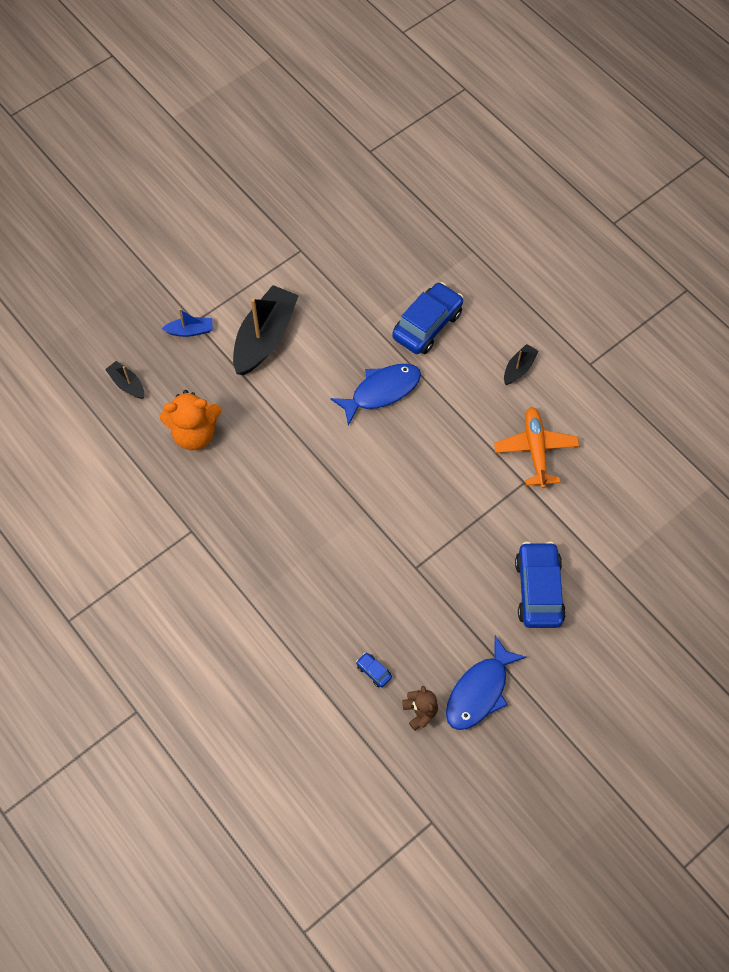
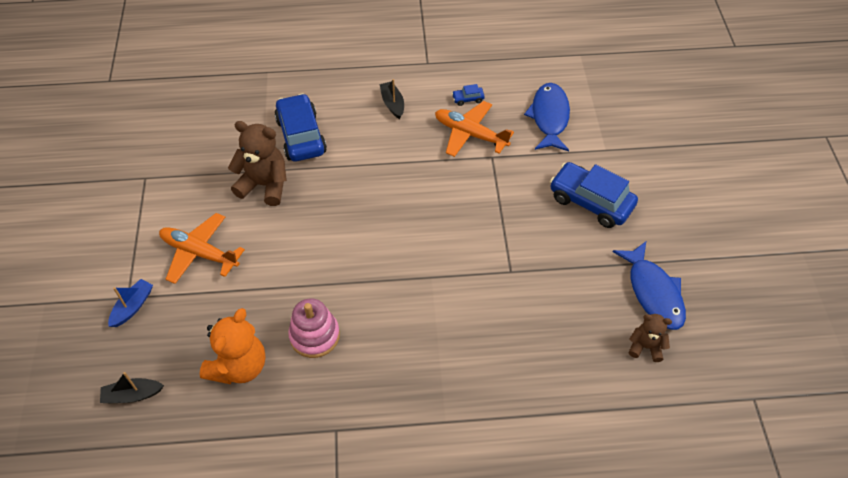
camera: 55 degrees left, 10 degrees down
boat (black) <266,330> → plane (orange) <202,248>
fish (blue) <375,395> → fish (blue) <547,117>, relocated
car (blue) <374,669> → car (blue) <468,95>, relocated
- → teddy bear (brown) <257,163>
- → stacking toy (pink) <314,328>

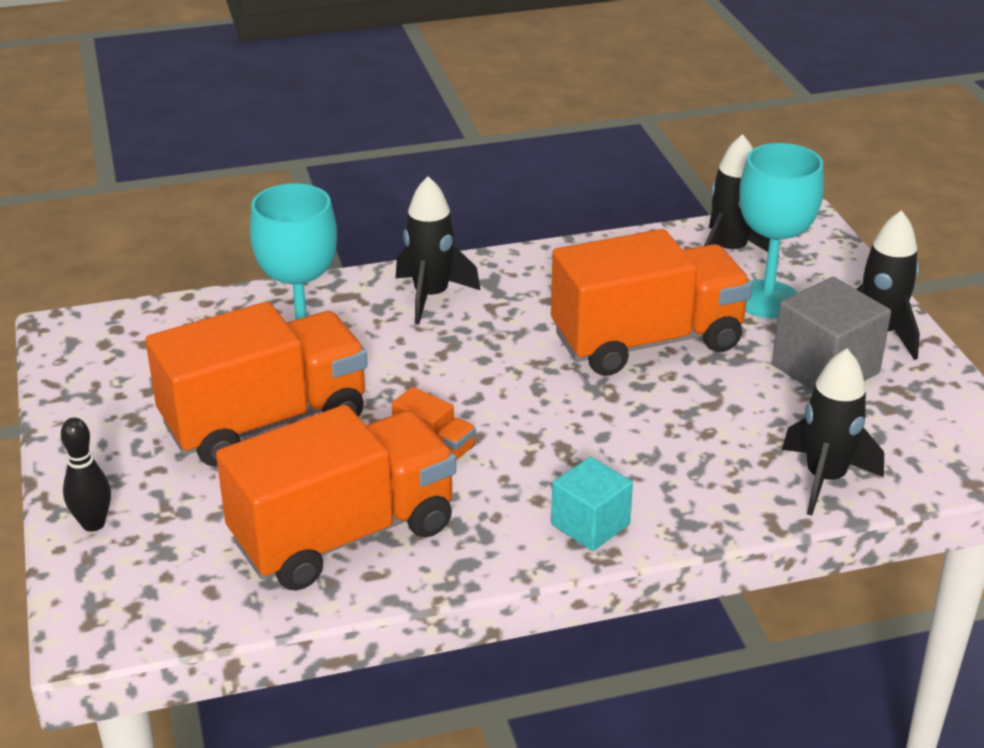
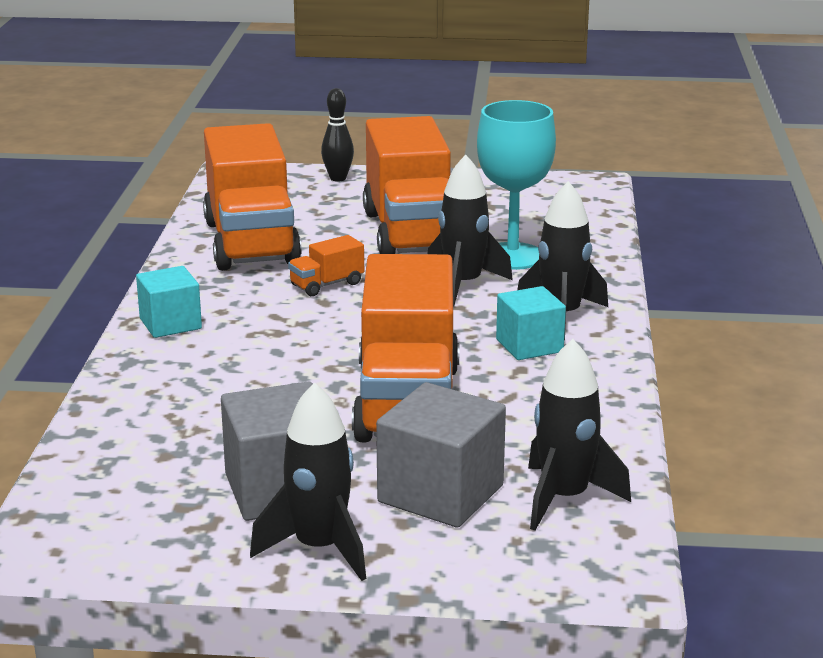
camera: 110 degrees right, 10 degrees down
goblet (turquoise) <781,230> → cube (grey) <441,455>
rocket (black) <833,431> → rocket (black) <470,231>, relocated
- → cube (turquoise) <531,323>

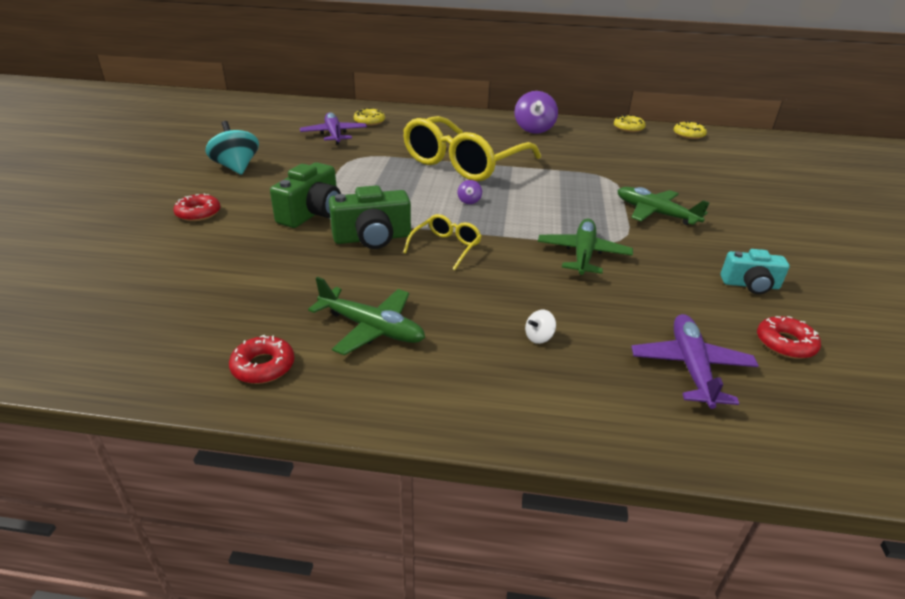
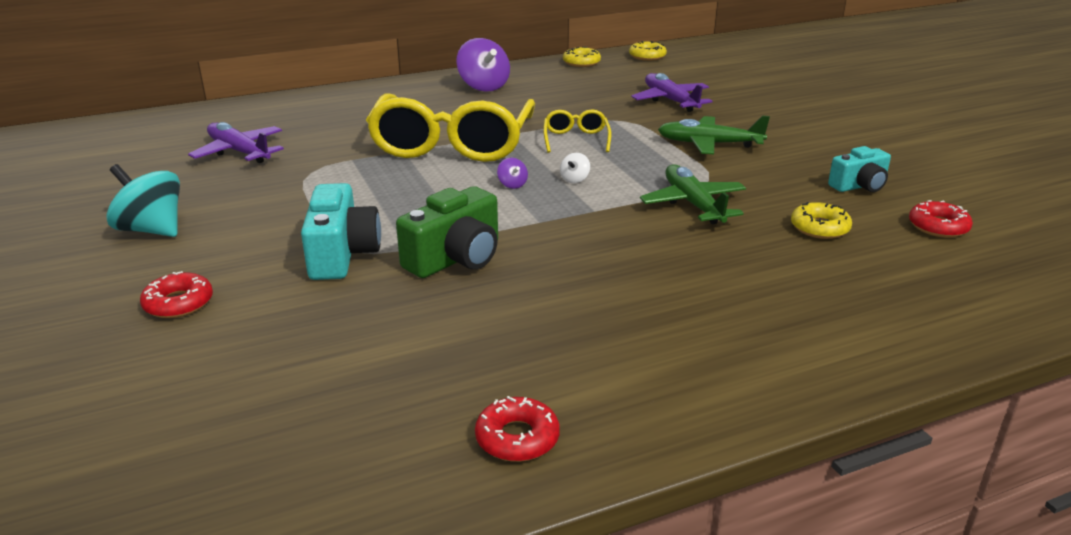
camera: 30 degrees left, 5 degrees down
camera (green) <305,195> → camera (turquoise) <341,231>
plane (green) <366,316> → -
donut (yellow) <369,117> → donut (yellow) <821,220>, relocated
glasses (yellow) <442,242> → glasses (yellow) <577,131>, relocated
spinning top (white) <540,327> → spinning top (white) <575,168>, relocated
plane (purple) <695,361> → plane (purple) <672,92>, relocated

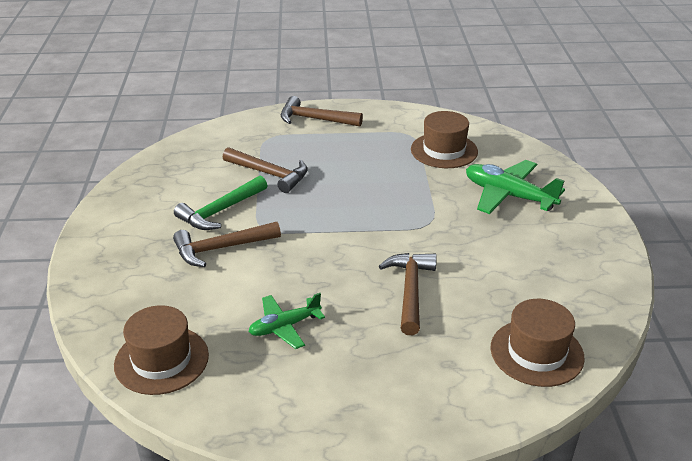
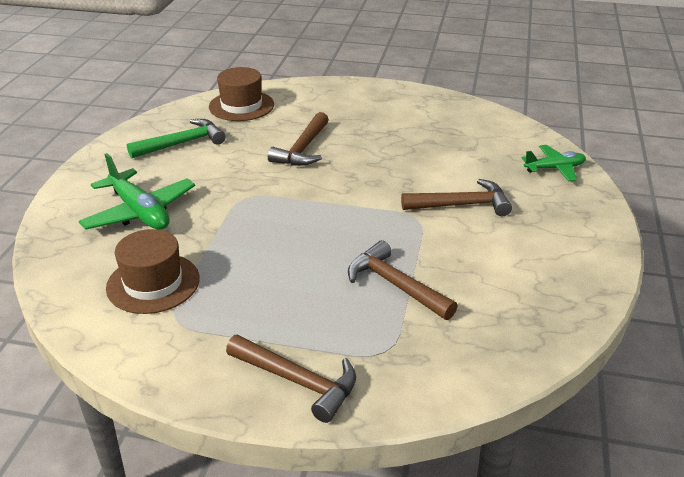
camera: 165 degrees left, 0 degrees up
hat (brown) <161,350> → -
hammer (green) <221,203> → hammer (green) <176,139>, relocated
plane (green) <287,321> → plane (green) <554,163>, relocated

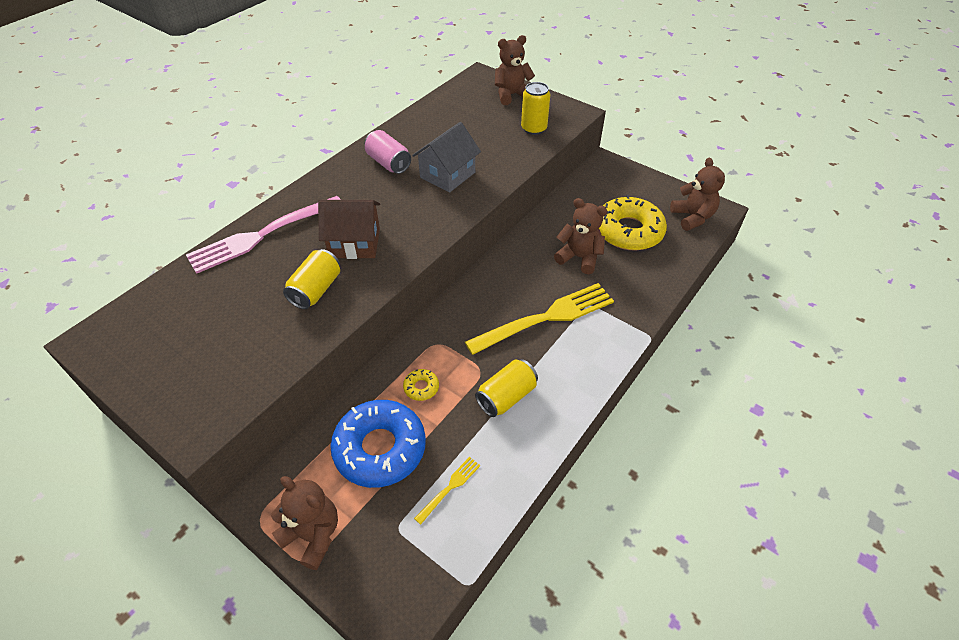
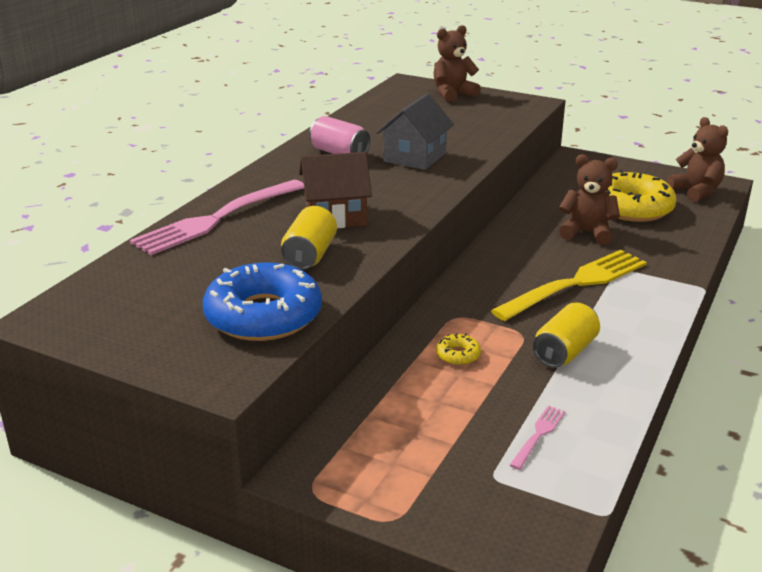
camera: 10 degrees left, 20 degrees down
teddy bear (brown) <304,523> → -
donut (blue) <378,444> → donut (blue) <262,301>, relocated
fork (yellow) <447,491> → fork (pink) <537,437>
can (yellow) <535,108> → -

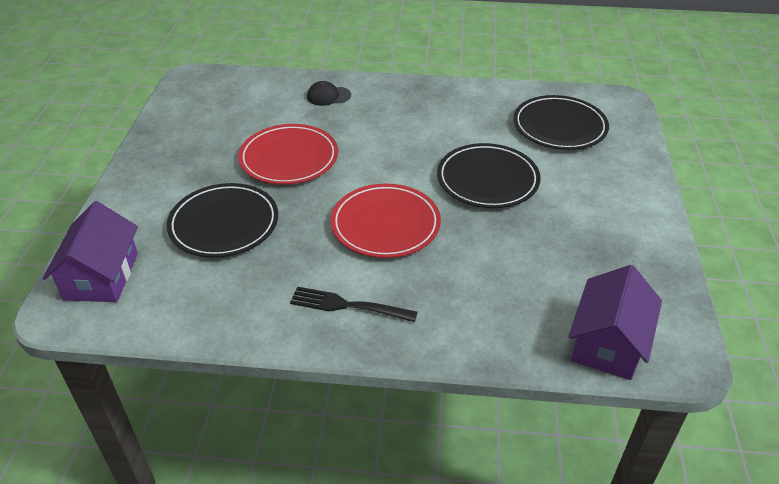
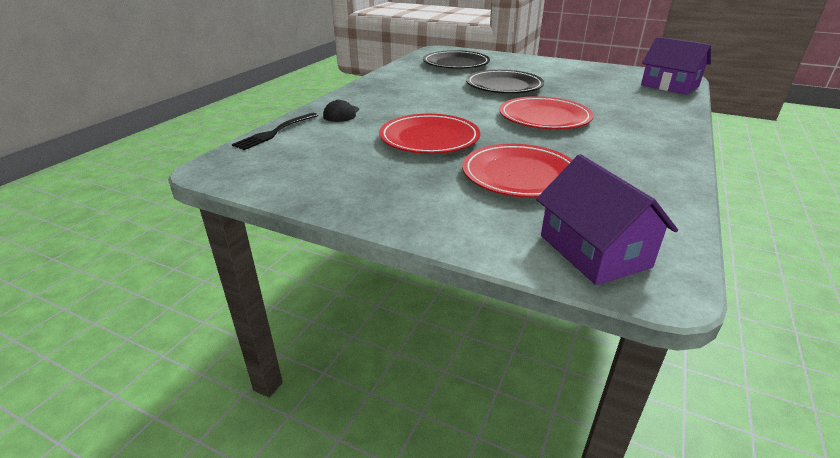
camera: 70 degrees left, 10 degrees down
house (purple) <90,251> → house (purple) <607,219>, 45 degrees clockwise
plate (black) <222,220> → plate (red) <517,171>
fork (black) <354,304> → fork (black) <275,131>, relocated

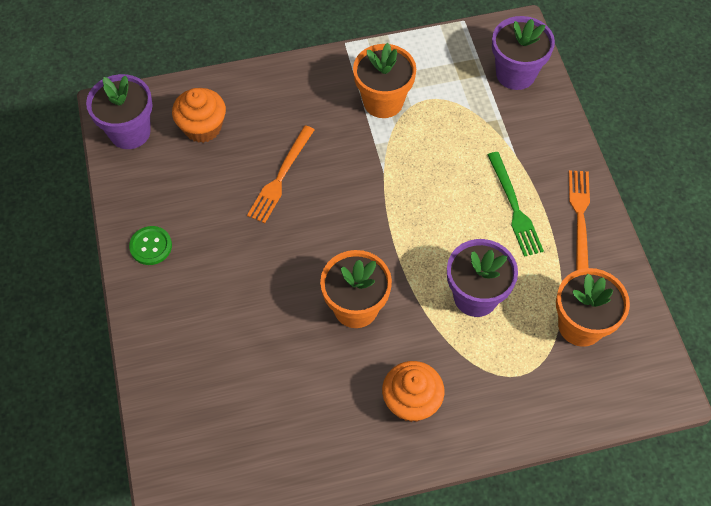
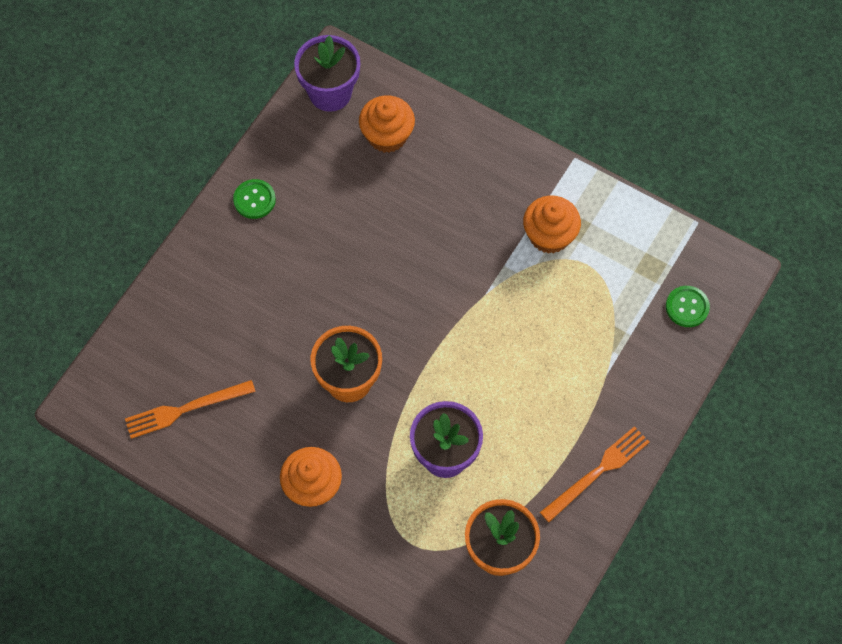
camera: 45 degrees right, 5 degrees up
fork (orange) <280,174> → fork (orange) <190,409>, relocated
flower pot (orange) <384,80> → cupcake (orange) <552,224>
fork (green) <516,204> → -
flower pot (purple) <523,53> → button (green) <688,306>

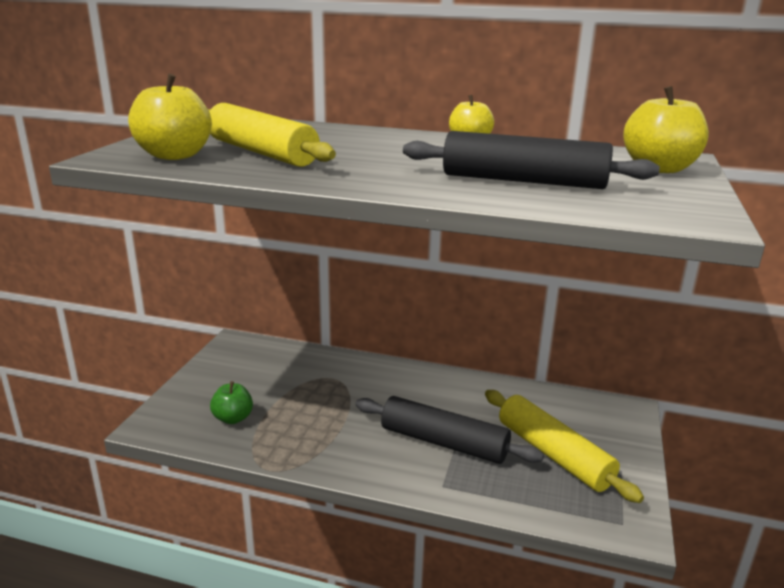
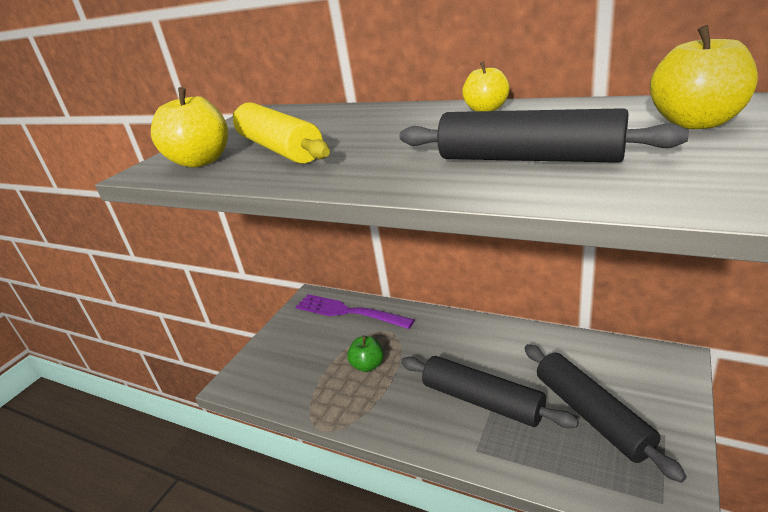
camera: 15 degrees right, 5 degrees up
apple (green) <231,402> → apple (green) <365,354>, relocated
rolling pin (yellow) <564,446> → rolling pin (black) <606,413>
- → fork (purple) <355,311>

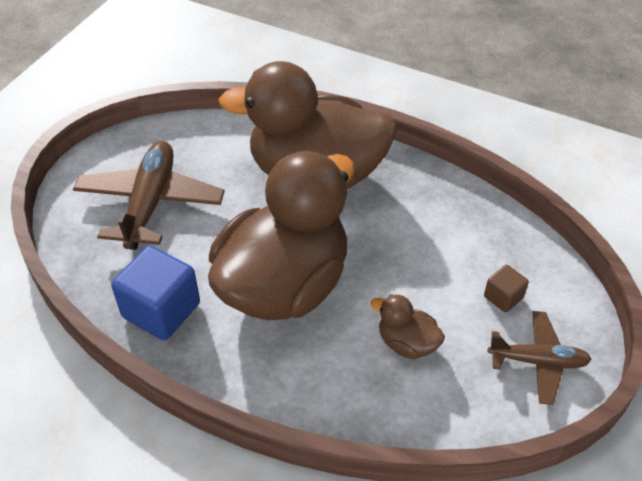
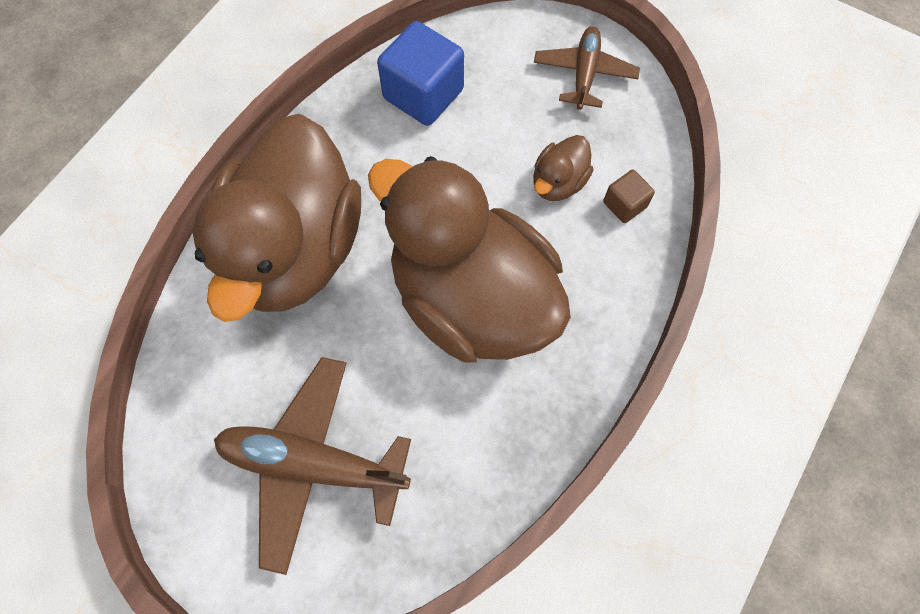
camera: 85 degrees left, 20 degrees up
cube (blue) <155,293> → cube (blue) <420,73>, relocated
cube (brown) <506,289> → cube (brown) <629,196>, relocated

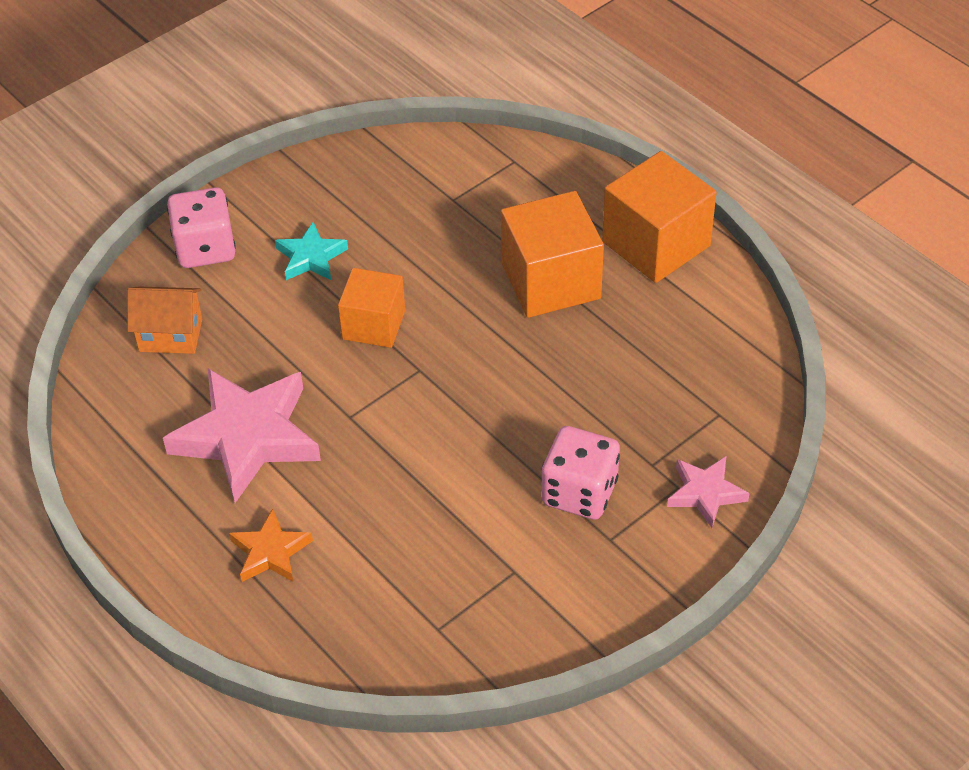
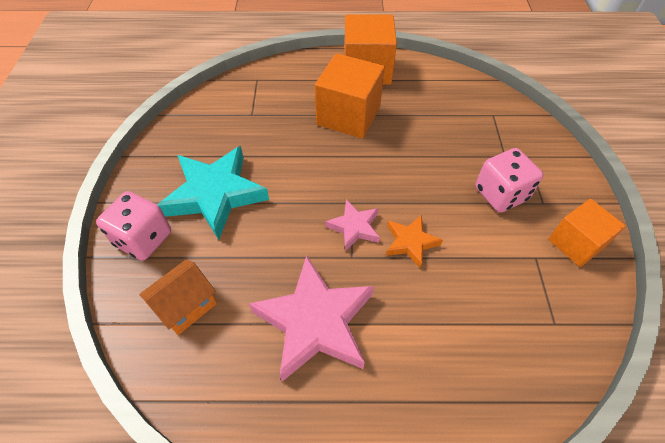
camera: 50 degrees left, 5 degrees up
star (orange) <271,545> → star (orange) <414,241>, relocated
star (turquoise) <311,251> → star (turquoise) <213,193>, x1.96
cube (orange) <371,308> → cube (orange) <587,233>, relocated
star (pink) <708,492> → star (pink) <352,225>, relocated

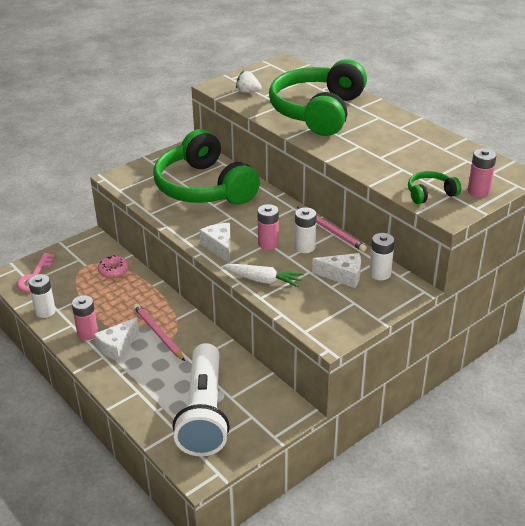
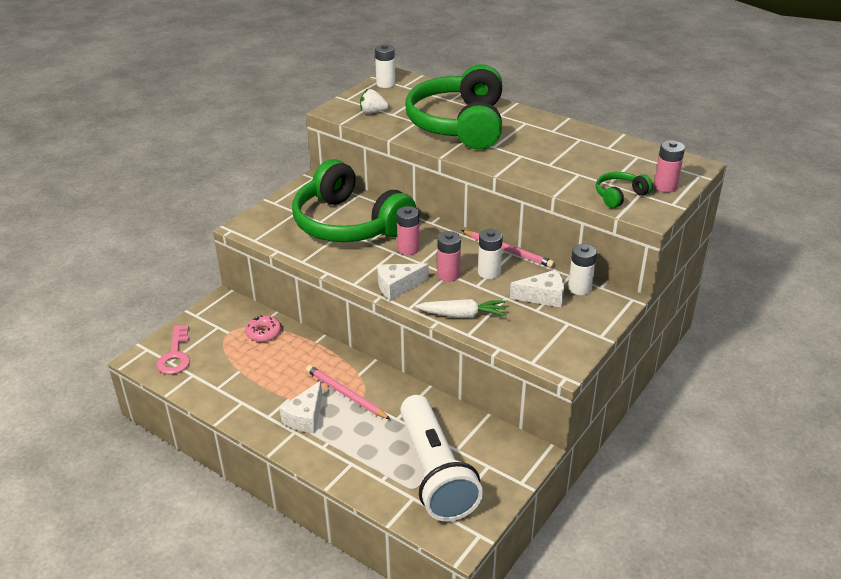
camera: 15 degrees left, 0 degrees up
battery (white) <42,296> → battery (white) <385,66>, relocated
battery (pink) <85,317> → battery (pink) <408,230>, relocated
cheese (white) <214,243> → cheese (white) <403,282>, 75 degrees counterclockwise

